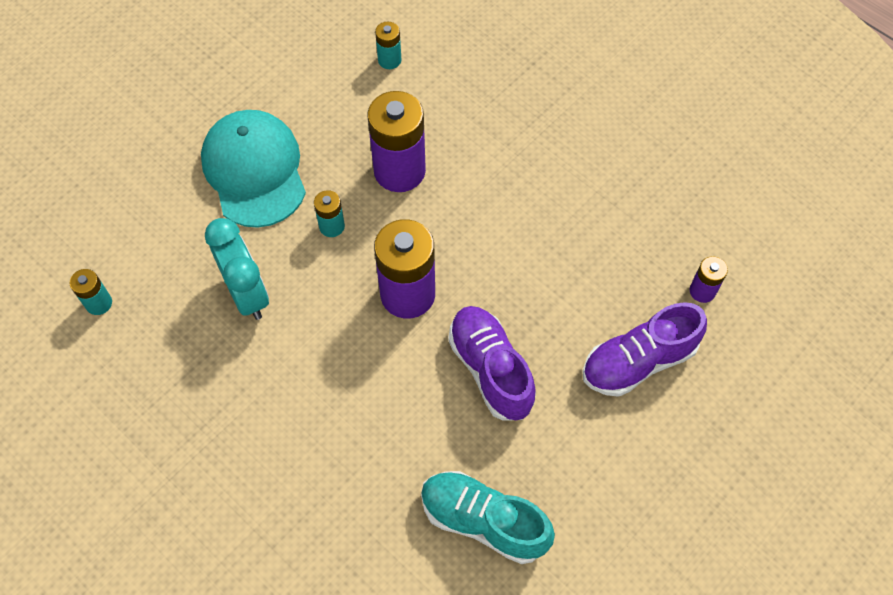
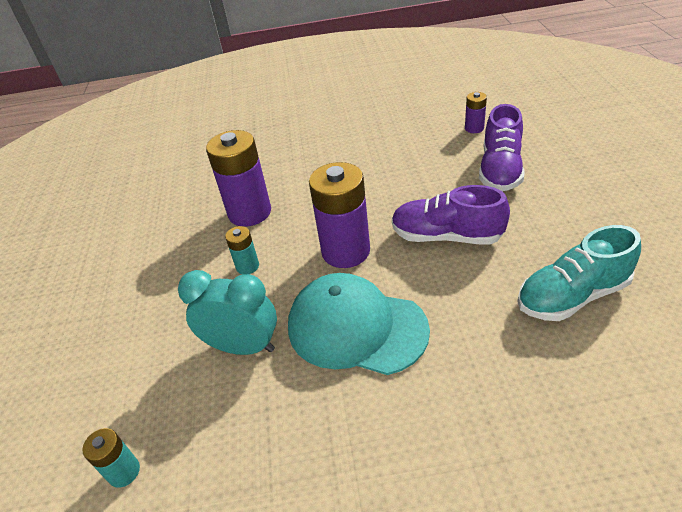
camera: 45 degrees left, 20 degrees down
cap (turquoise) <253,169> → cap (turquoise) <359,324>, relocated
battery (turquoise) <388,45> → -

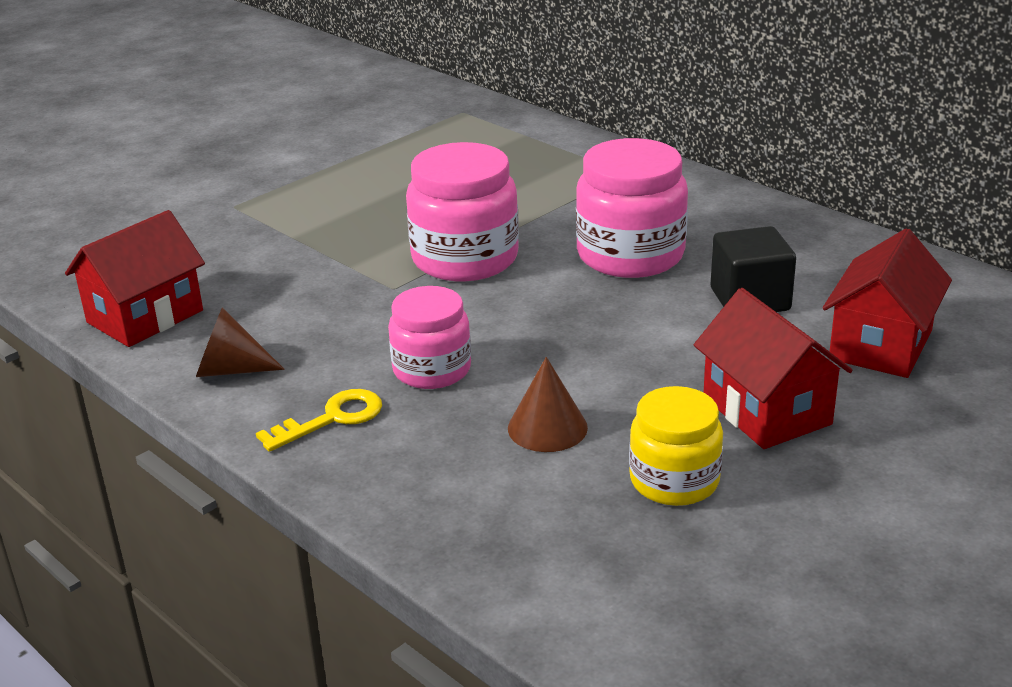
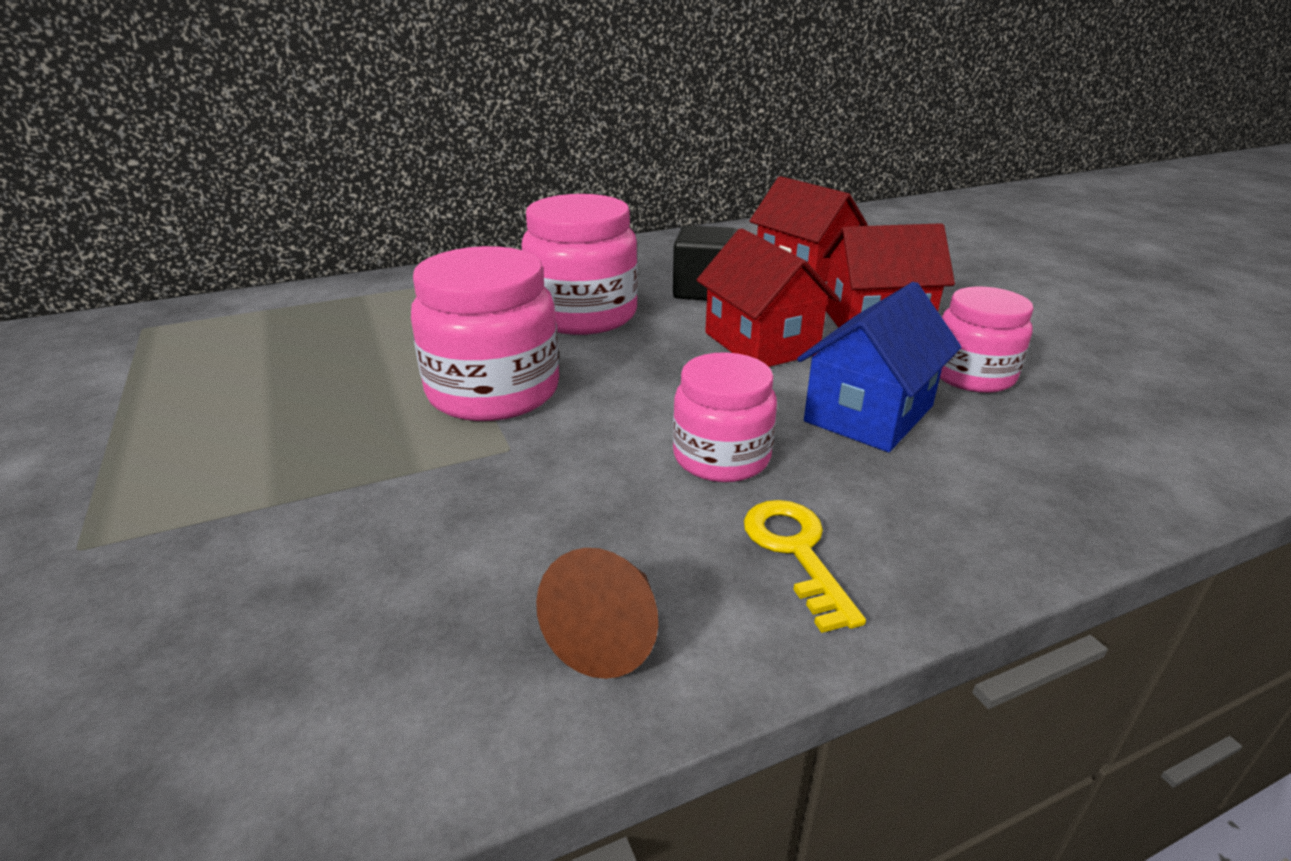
camera: 70 degrees left, 0 degrees up
house (red) <135,278> → house (red) <768,297>, relocated
cone (brown) <548,404> → house (blue) <879,367>
jar (yellow) <676,446> → jar (pink) <986,340>

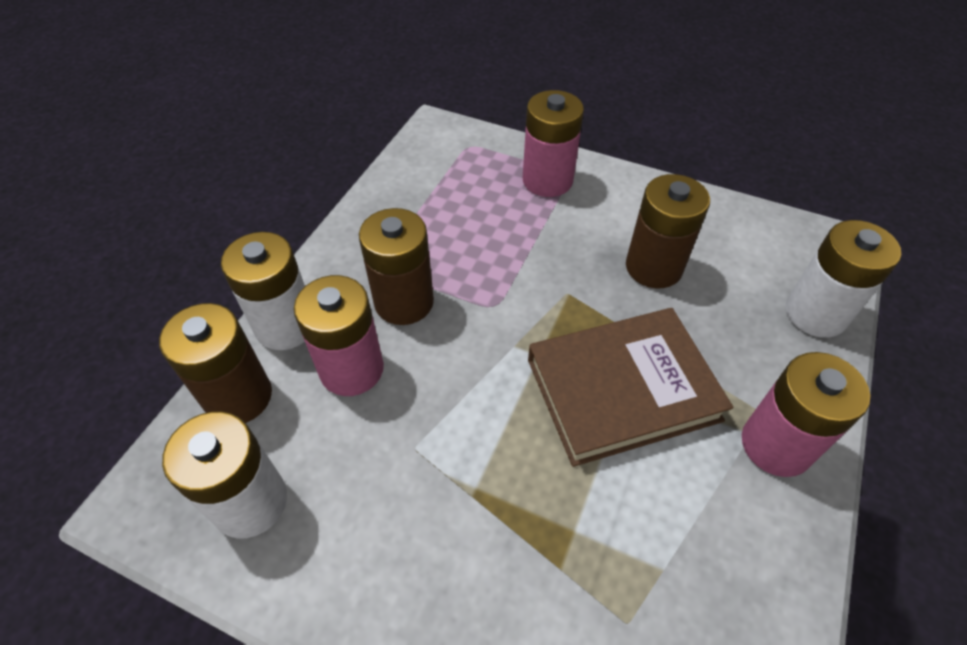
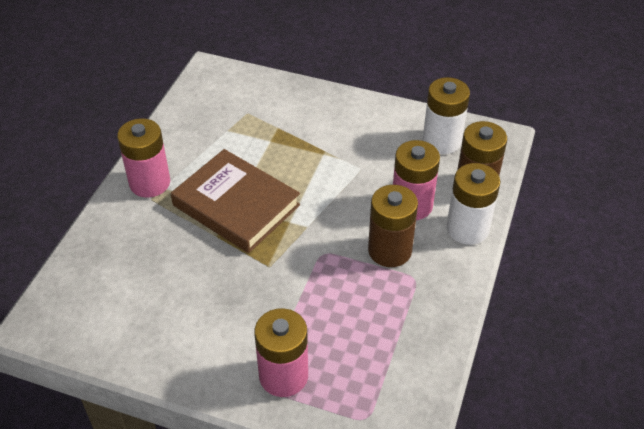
camera: 175 degrees right, 5 degrees down
book (brown) <630,387> → book (brown) <235,201>, 60 degrees clockwise
battery (brown) <668,231> → -
battery (white) <843,279> → -

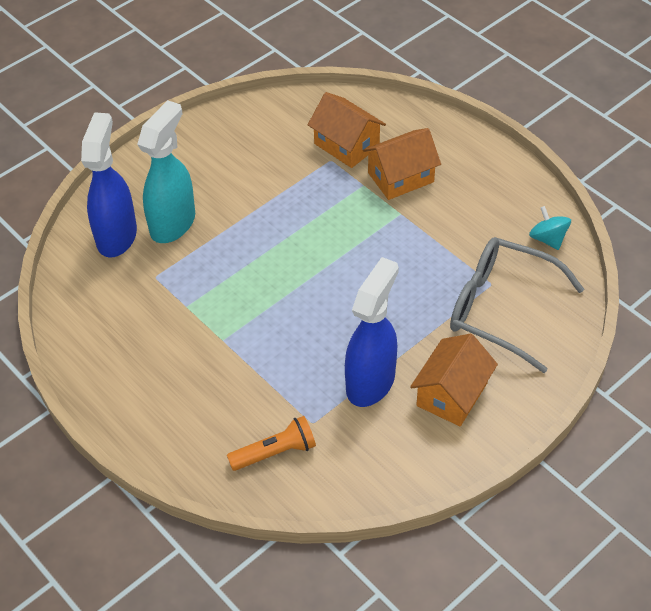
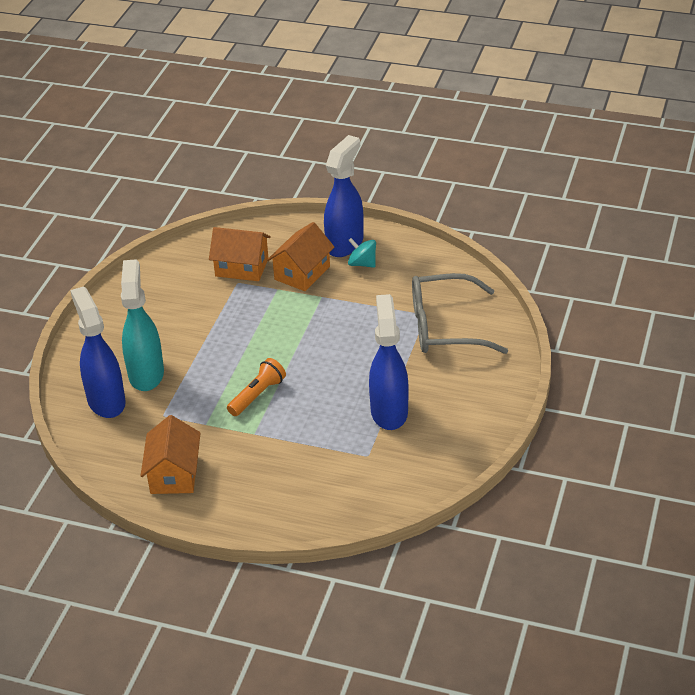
camera: 30 degrees left, 10 degrees down
flashlight (orange) <271,443> → flashlight (orange) <256,387>, relocated
house (orange) <454,380> → house (orange) <171,454>, relocated
spinning top (turquoise) <550,228> → spinning top (turquoise) <362,253>, relocated
- → spray bottle (blue) <344,196>

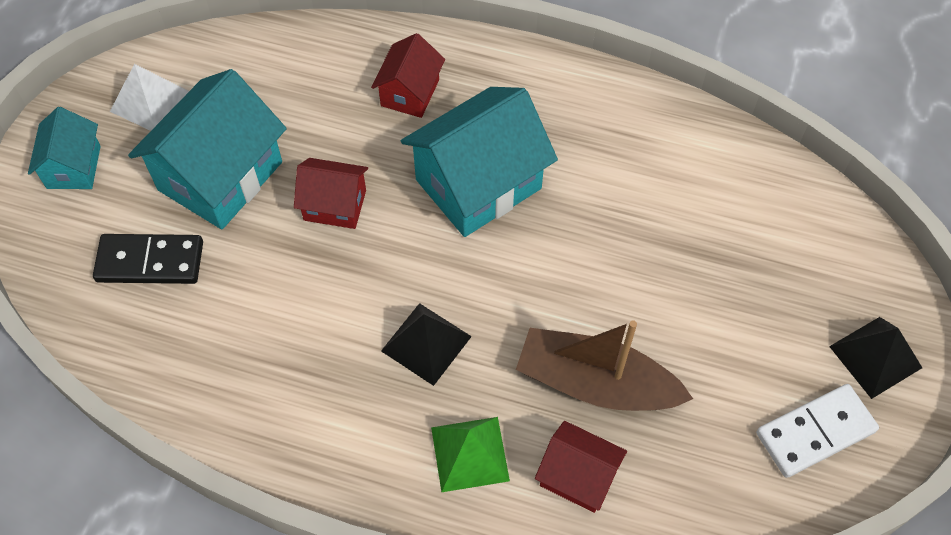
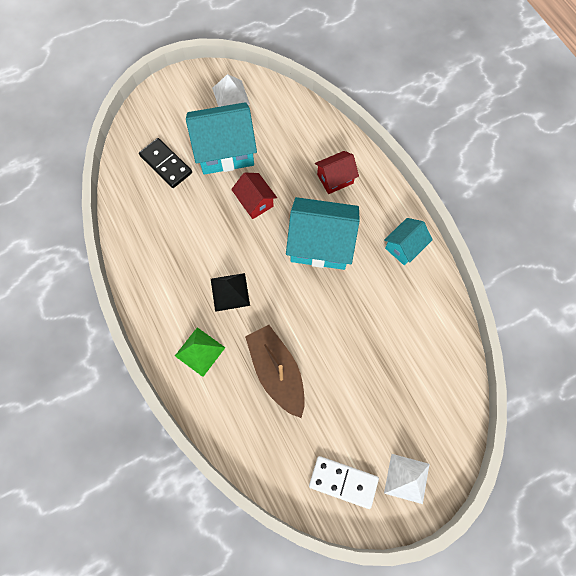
camera: 45 degrees right, 10 degrees up
house (turquoise) <64,148> → house (turquoise) <408,241>, relocated
house (red) <581,467> → -
pyramid (black) <875,358> → pyramid (white) <406,479>

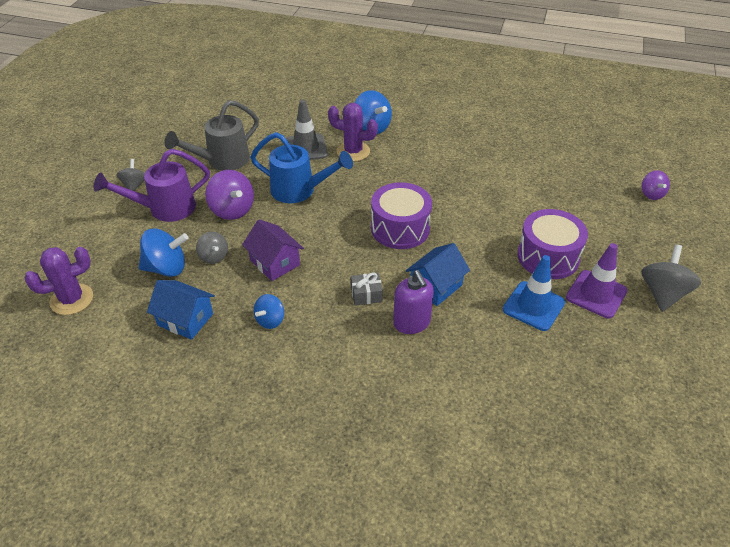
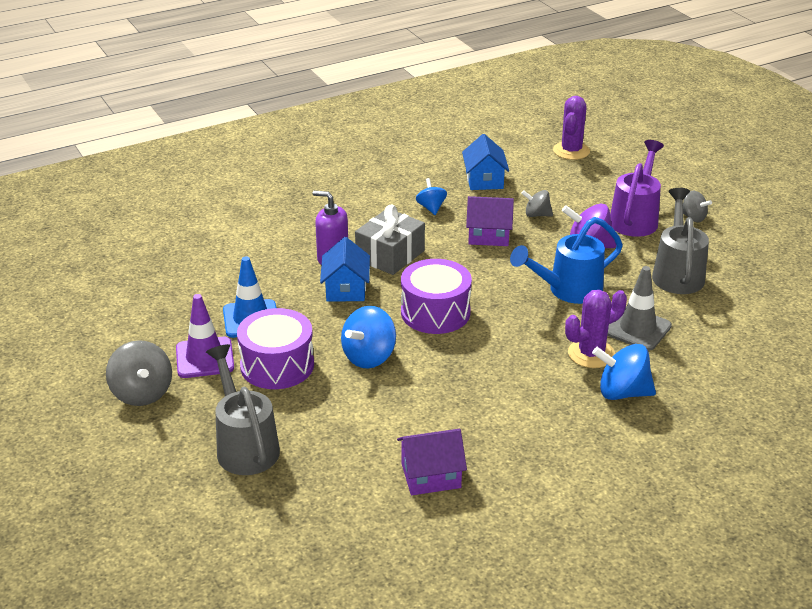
camera: 135 degrees right, 10 degrees down
spinning top (blue) <164,252> → spinning top (blue) <368,337>, relocated
house (blue) <181,310> → house (blue) <485,162>, 75 degrees counterclockwise
gift (grey) <367,288> → gift (grey) <390,240>, x1.89
spinning top (purple) <656,185> → -
- → watering can (grey) <243,409>
- → house (purple) <432,462>

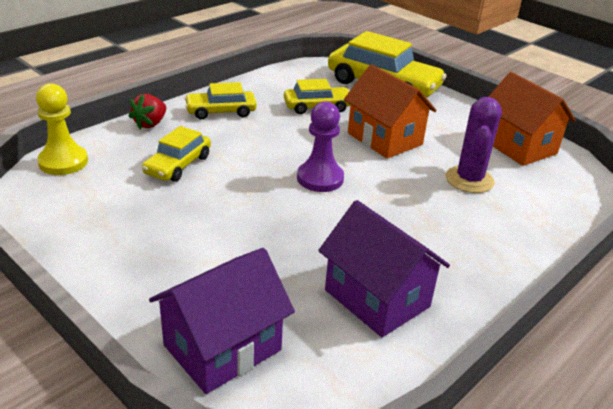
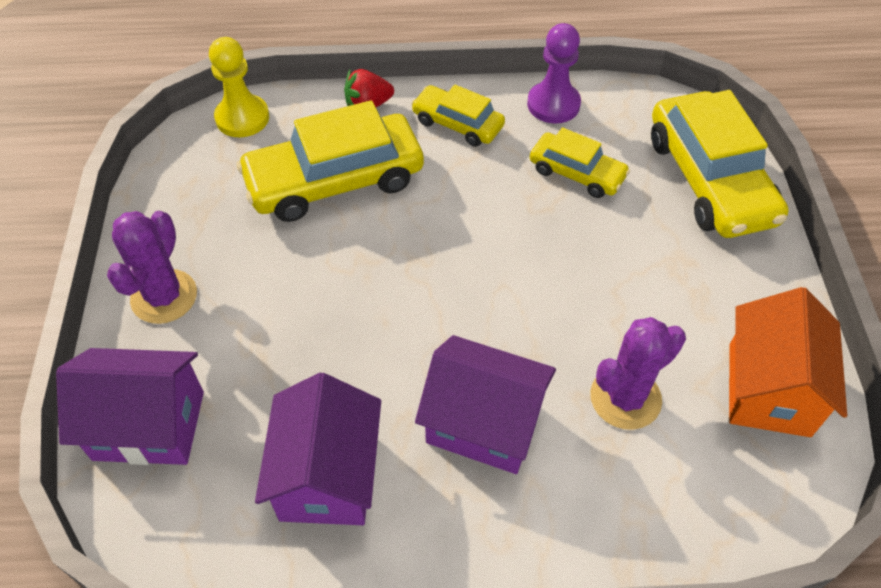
camera: 45 degrees right, 20 degrees up
car (yellow) <176,154> → car (yellow) <330,161>, x1.81
pawn (purple) <320,146> → pawn (purple) <554,73>, relocated
house (orange) <390,111> → -
- → cactus (purple) <152,267>
- → house (purple) <485,404>

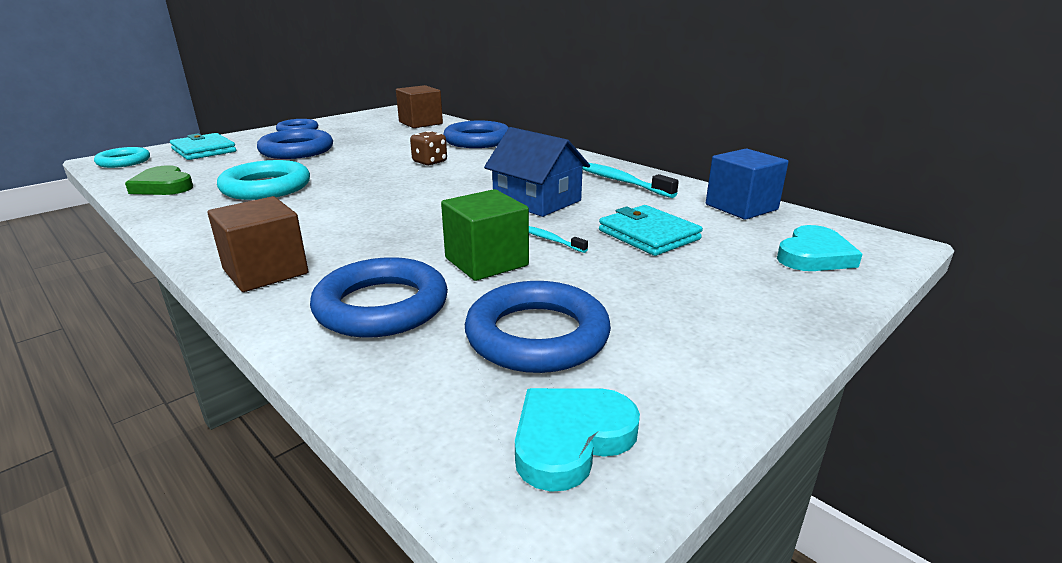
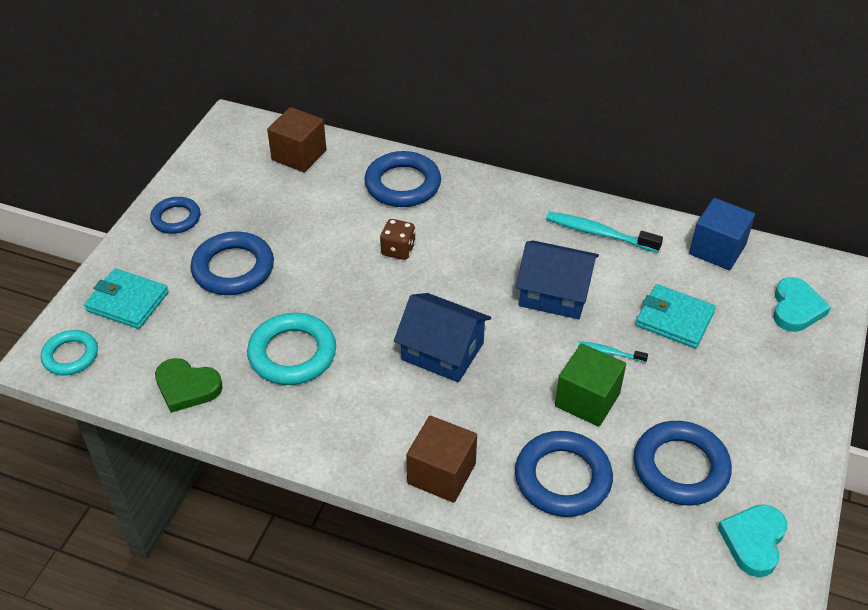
camera: 25 degrees left, 20 degrees up
- → house (blue) <442,337>

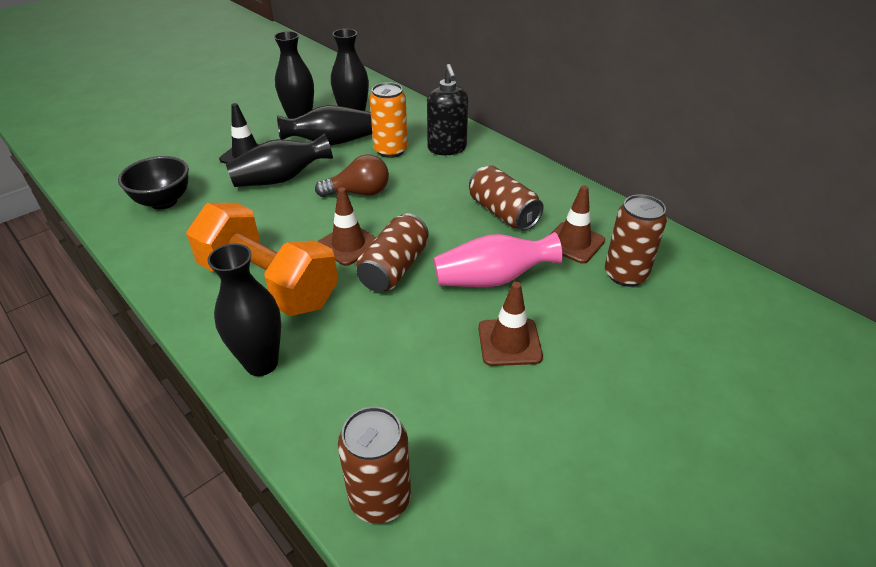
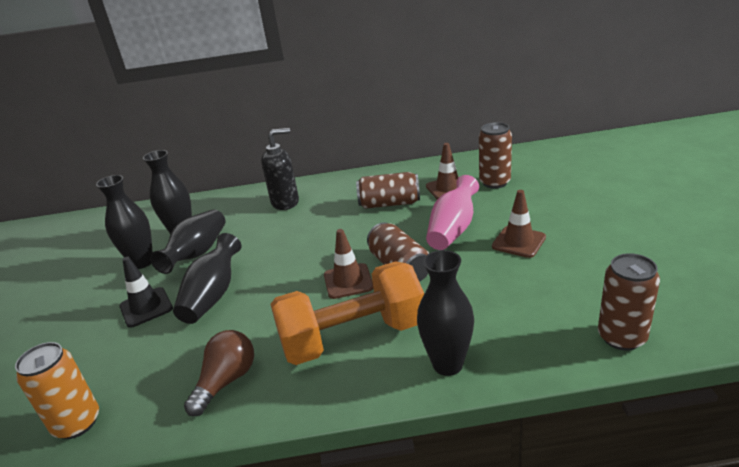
camera: 50 degrees left, 10 degrees down
bowl (black) <153,183> → -
light bulb (brown) <352,175> → light bulb (brown) <219,373>, relocated
can (orange) <388,120> → can (orange) <57,390>, relocated
soap dispenser (black) <447,109> → soap dispenser (black) <280,169>, 45 degrees counterclockwise

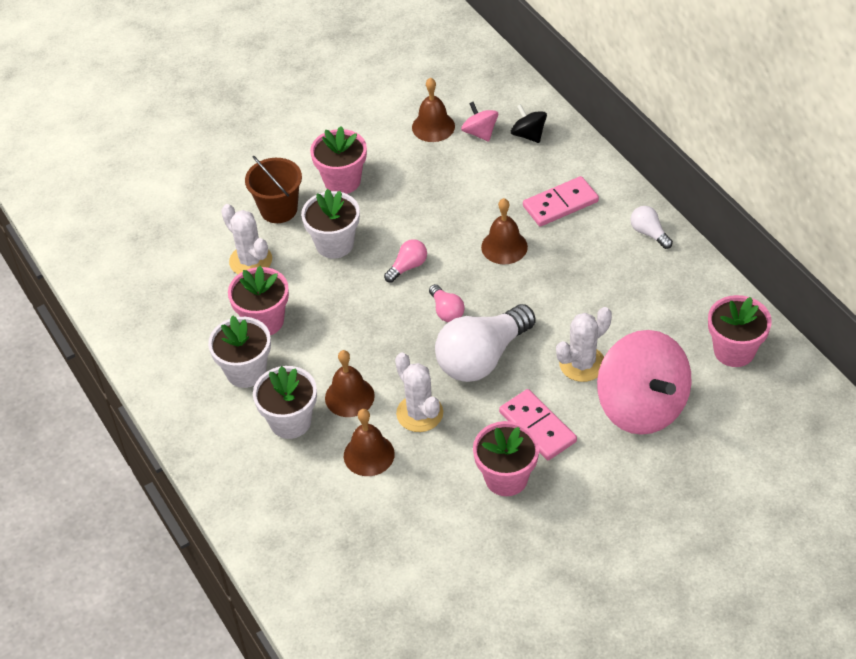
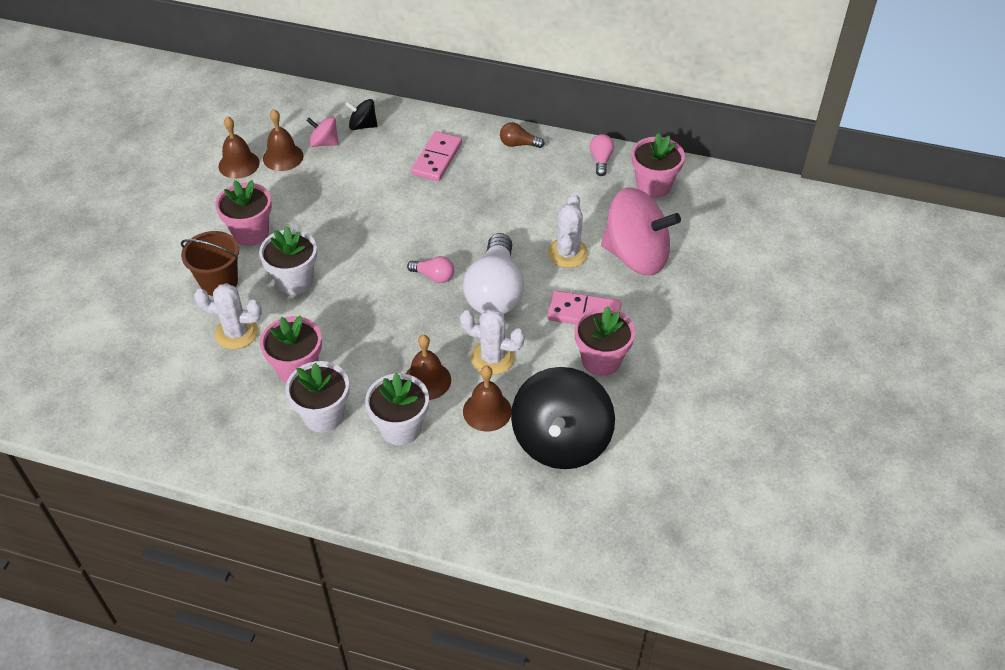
camera: 45 degrees left, 0 degrees up
light bulb (pink) <405,261> → light bulb (pink) <602,155>, relocated
bell (brown) <504,231> → bell (brown) <239,147>, relocated
light bulb (white) <651,227> → light bulb (brown) <522,135>
- → spinning top (black) <563,418>

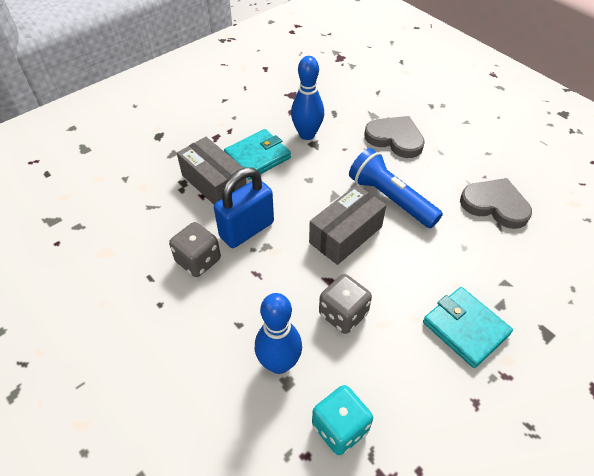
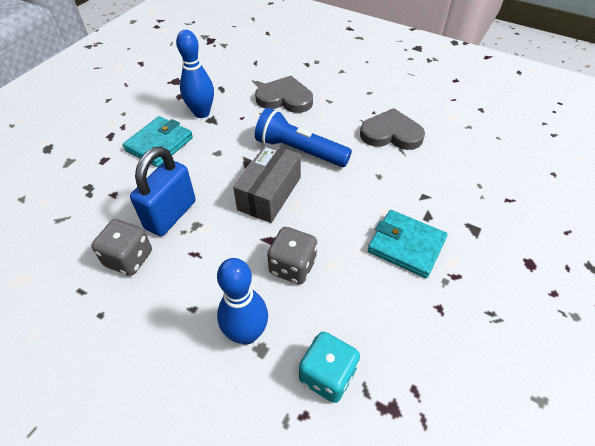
camera: 20 degrees left, 0 degrees up
box (grey) <212,171> → -

